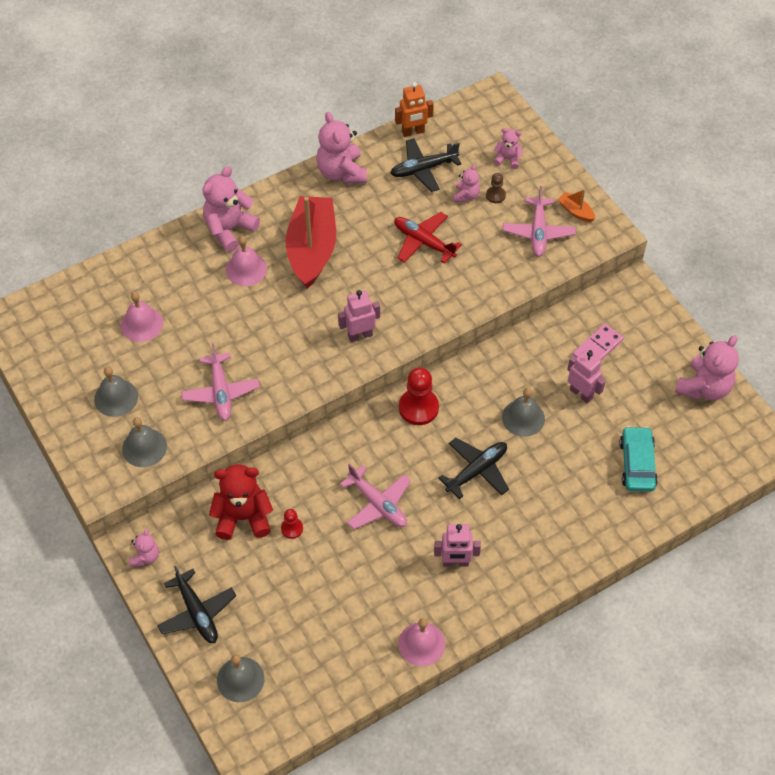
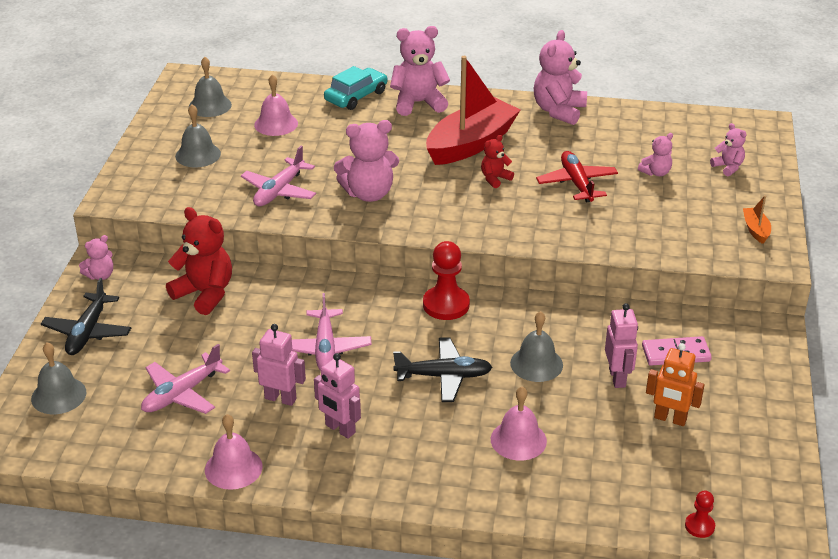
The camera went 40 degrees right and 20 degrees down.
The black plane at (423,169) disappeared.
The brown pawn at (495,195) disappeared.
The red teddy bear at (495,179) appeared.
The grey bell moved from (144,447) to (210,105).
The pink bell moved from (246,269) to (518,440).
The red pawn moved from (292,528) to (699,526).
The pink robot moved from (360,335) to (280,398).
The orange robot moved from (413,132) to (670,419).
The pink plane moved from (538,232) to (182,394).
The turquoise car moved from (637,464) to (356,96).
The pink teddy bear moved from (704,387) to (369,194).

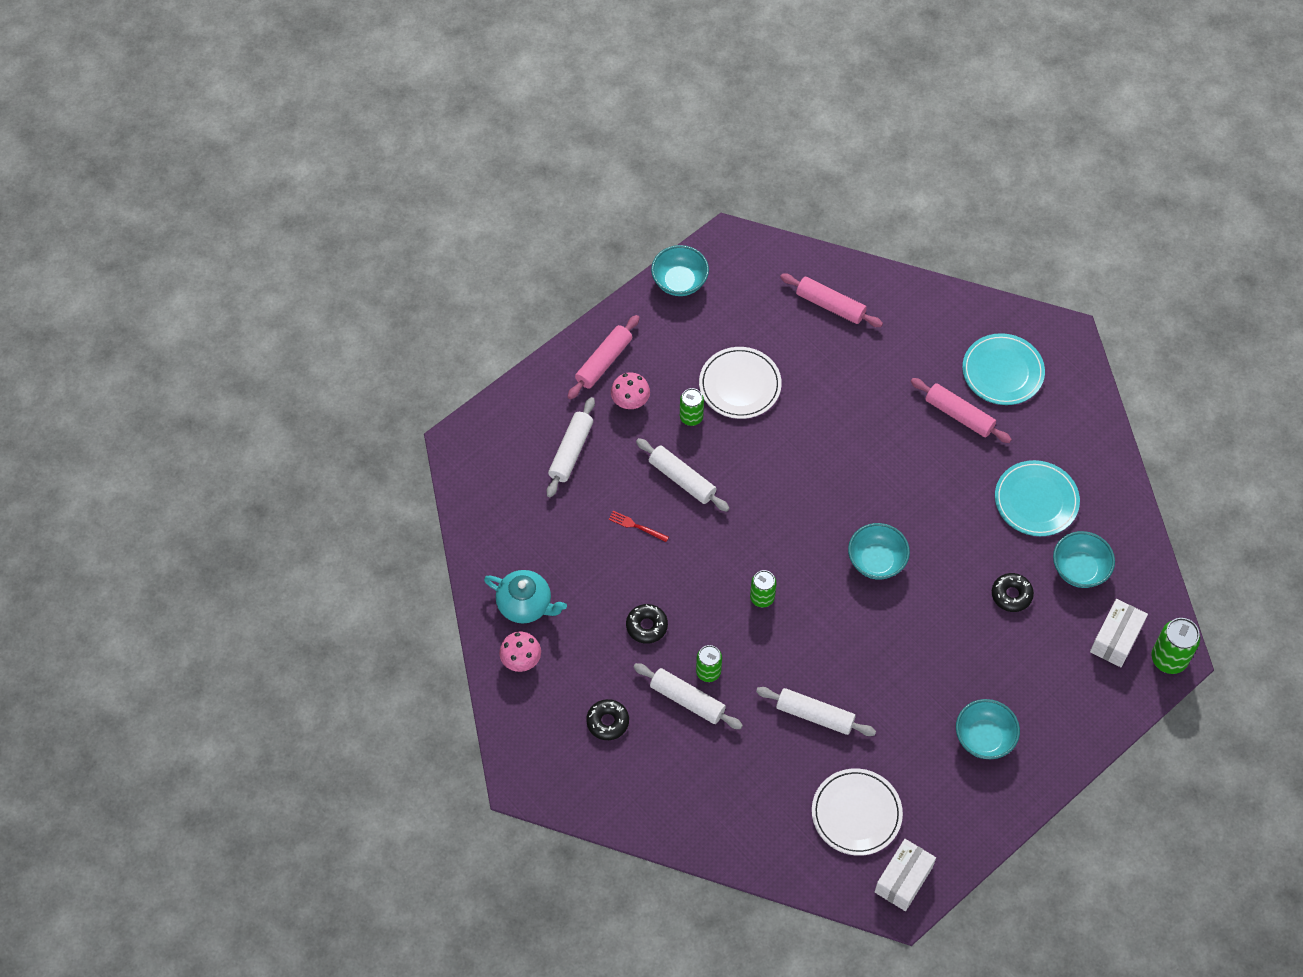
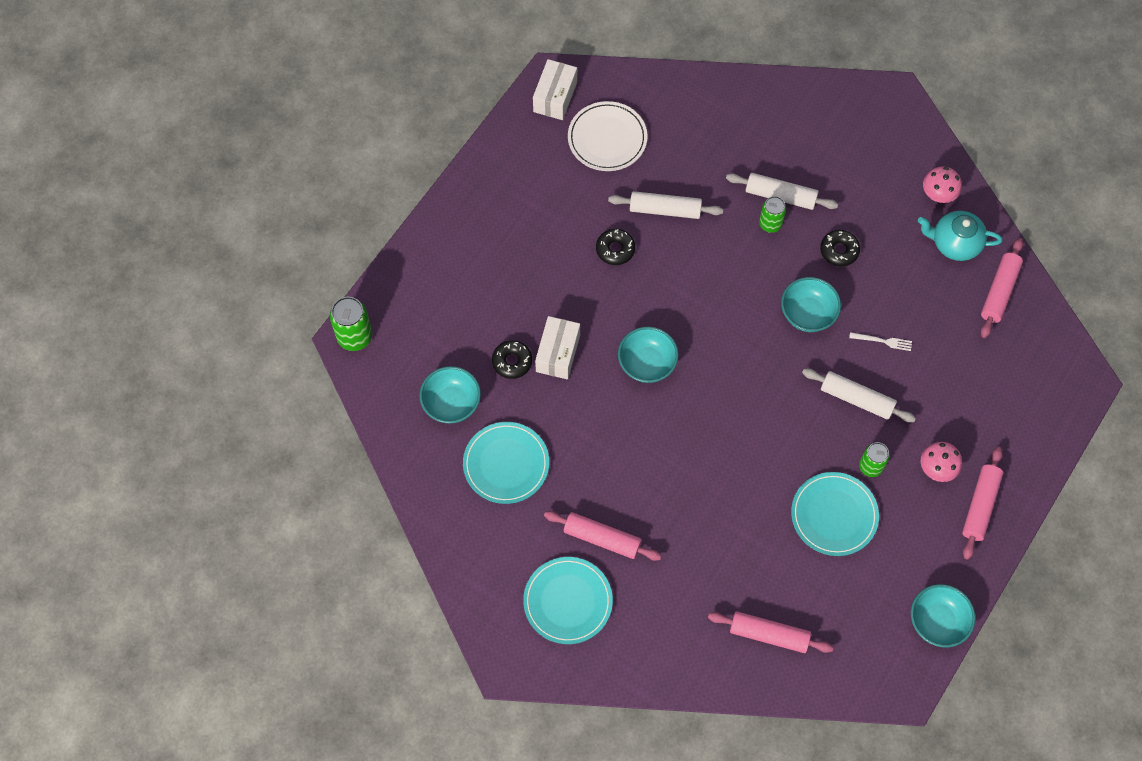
The camera went 165 degrees right and 5 degrees up.
The white rolling pin at (571,451) disappeared.
The green can at (762,598) disappeared.
The pink rolling pin at (999,292) appeared.
The black donut moved from (607,722) to (615,249).
The turquoise bowl moved from (984,738) to (807,314).
The white box moved from (1115,639) to (558,353).
The red fork at (636,526) became the white fork at (882,341).
The white plate at (740,385) became the turquoise plate at (834,515).

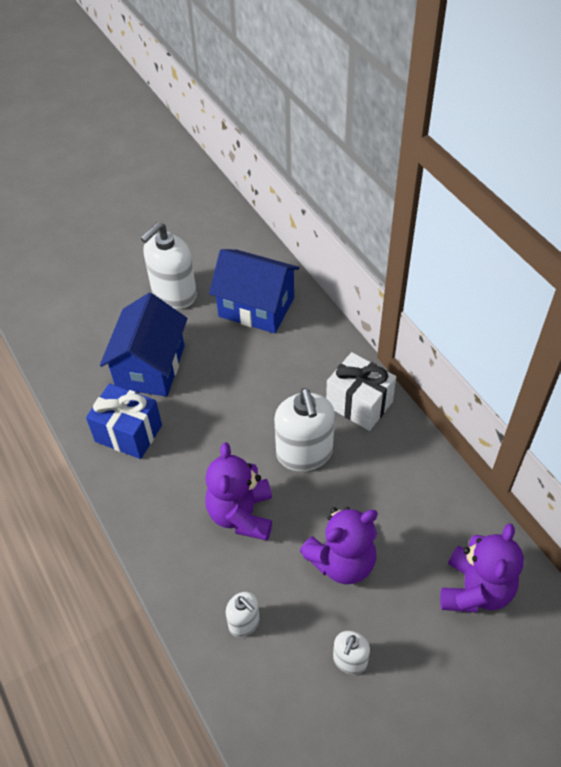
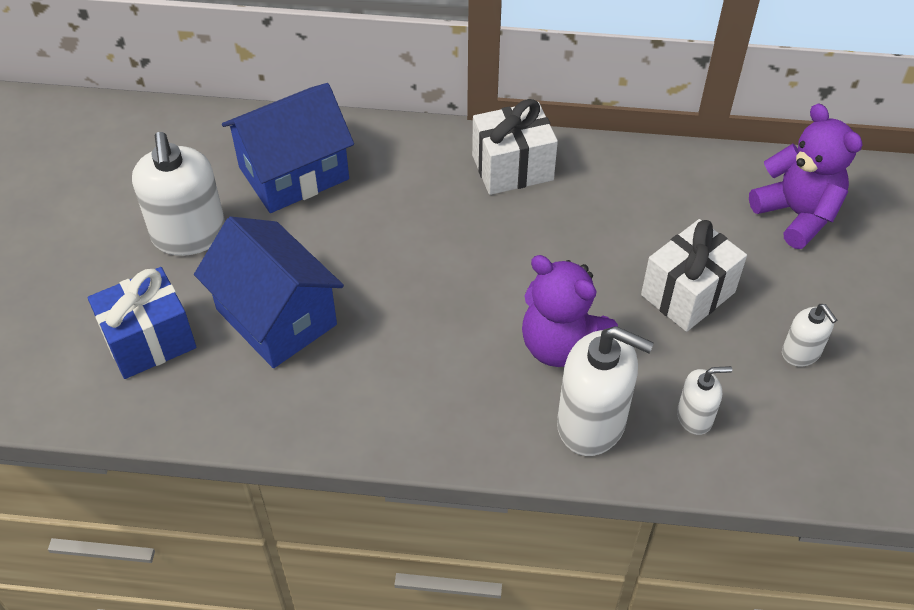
The camera went 55 degrees left and 0 degrees up.
The blue gift moved from (128,433) to (149,341).
The white soap dispenser moved from (304,453) to (592,423).
The purple teddy bear at (342,561) was replaced by the white gift at (688,294).

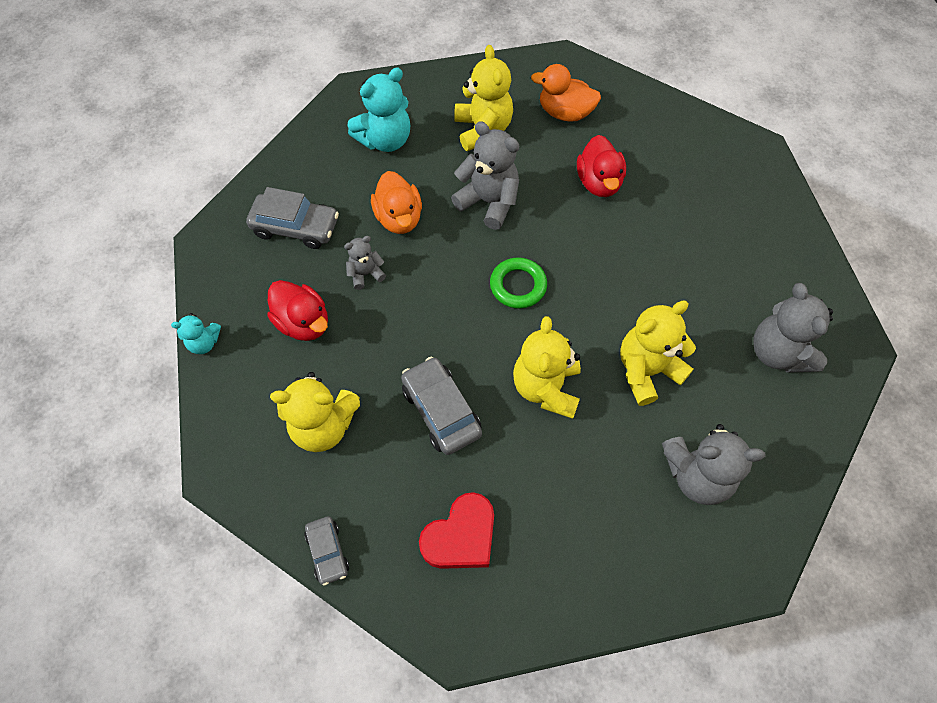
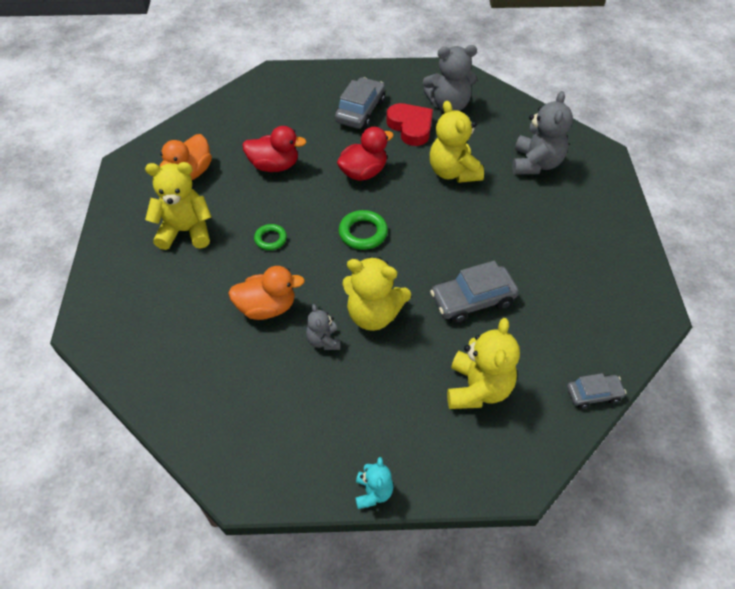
The camera went 80 degrees left and 10 degrees down.
The turquoise teddy bear at (385,140) disappeared.
The grey car moved from (296,227) to (360,111).
The red duck moved from (303,323) to (363,172).
The red heart moved from (461,536) to (410,127).
The yellow teddy bear moved from (546,388) to (373,314).
The grey teddy bear at (489,202) was replaced by the green ring at (270,239).

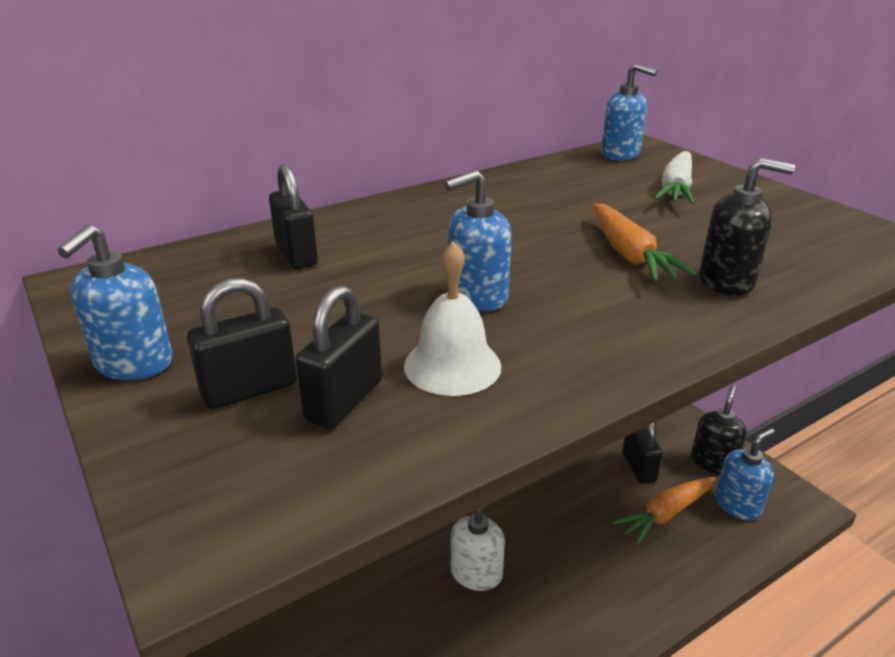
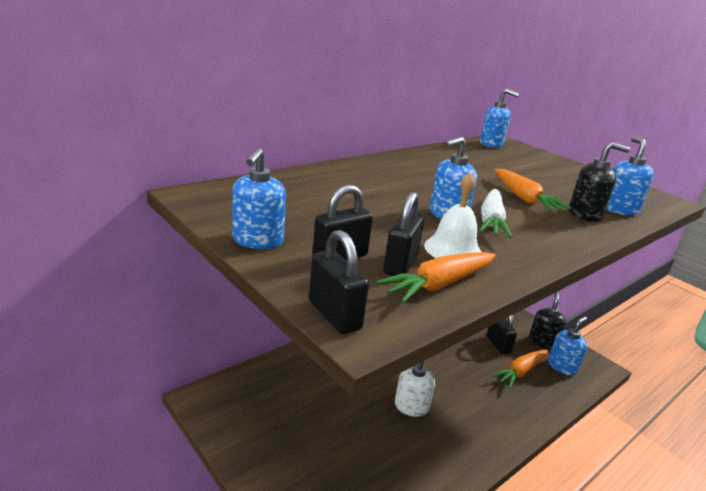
The camera went 10 degrees left and 5 degrees down.
The orange carrot at (439,285) appeared.
The blue soap dispenser at (619,209) appeared.
The black padlock moved from (296,255) to (334,315).
The white carrot moved from (676,189) to (491,221).

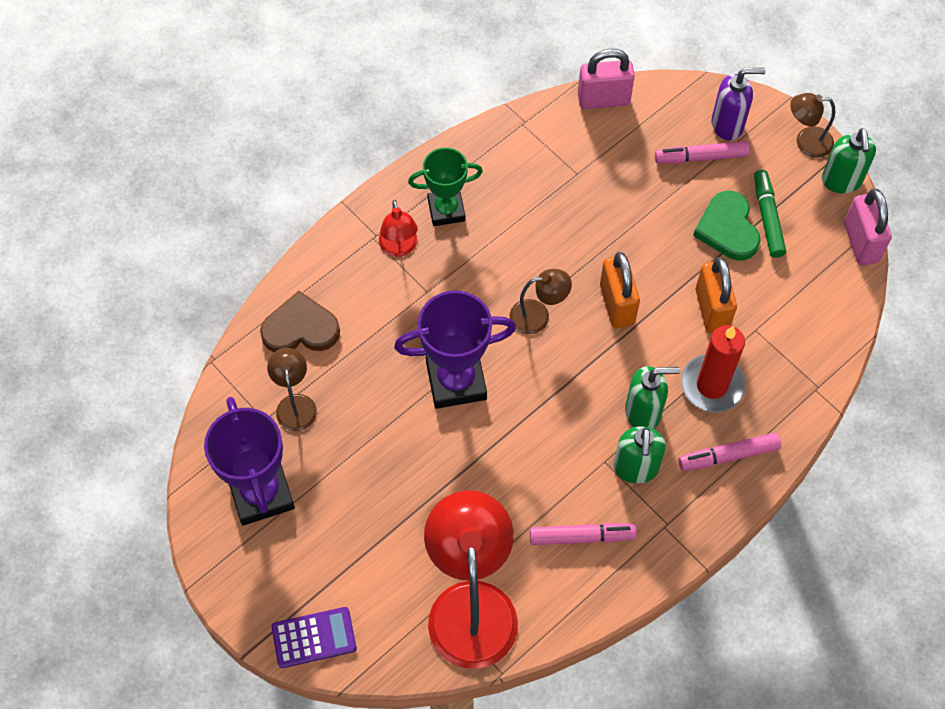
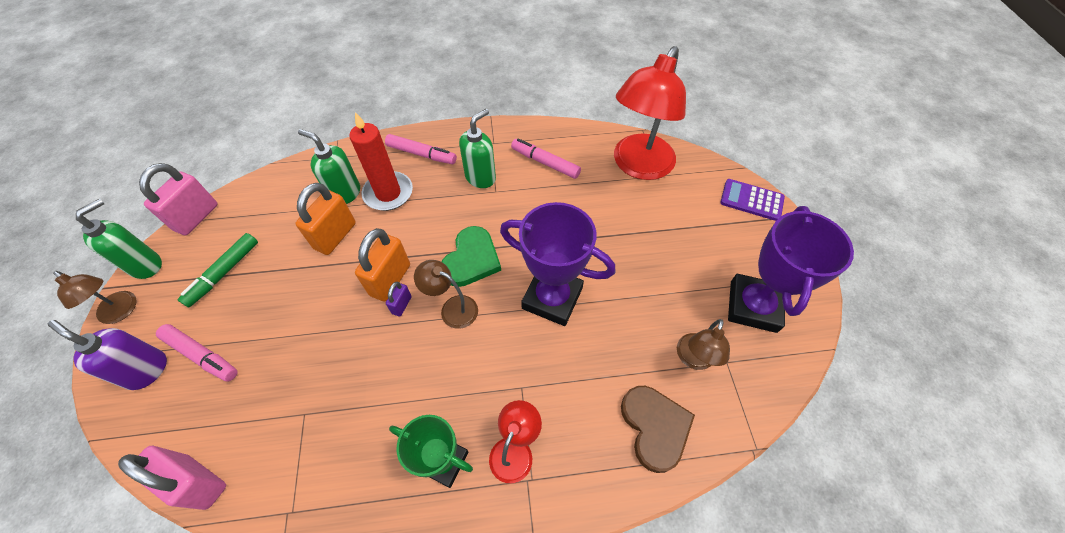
The camera went 145 degrees left and 5 degrees down.
The purple padlock at (401,305) appeared.
The green soap dispenser moved from (643,412) to (345,193).
The green heart moved from (728,229) to (471,259).
The brown heart at (300,328) turned 135 degrees counterclockwise.

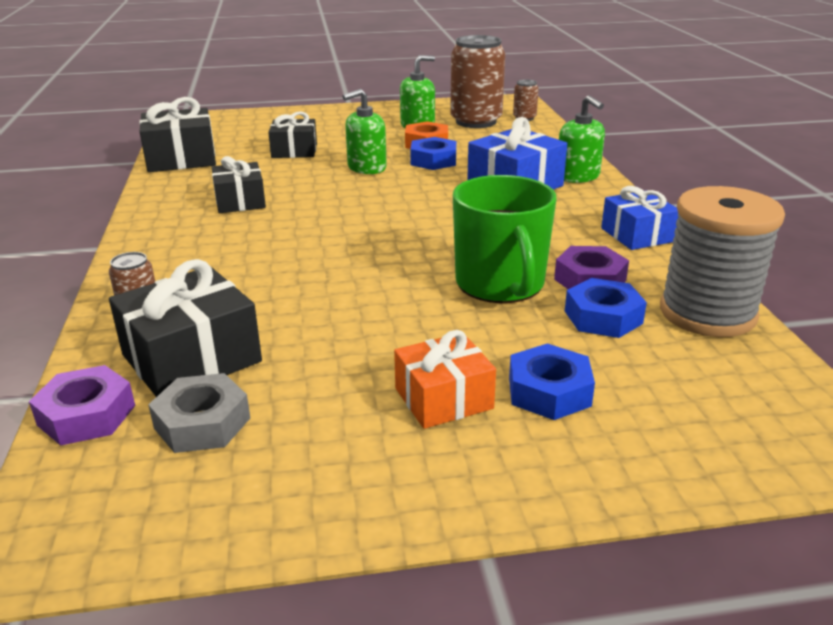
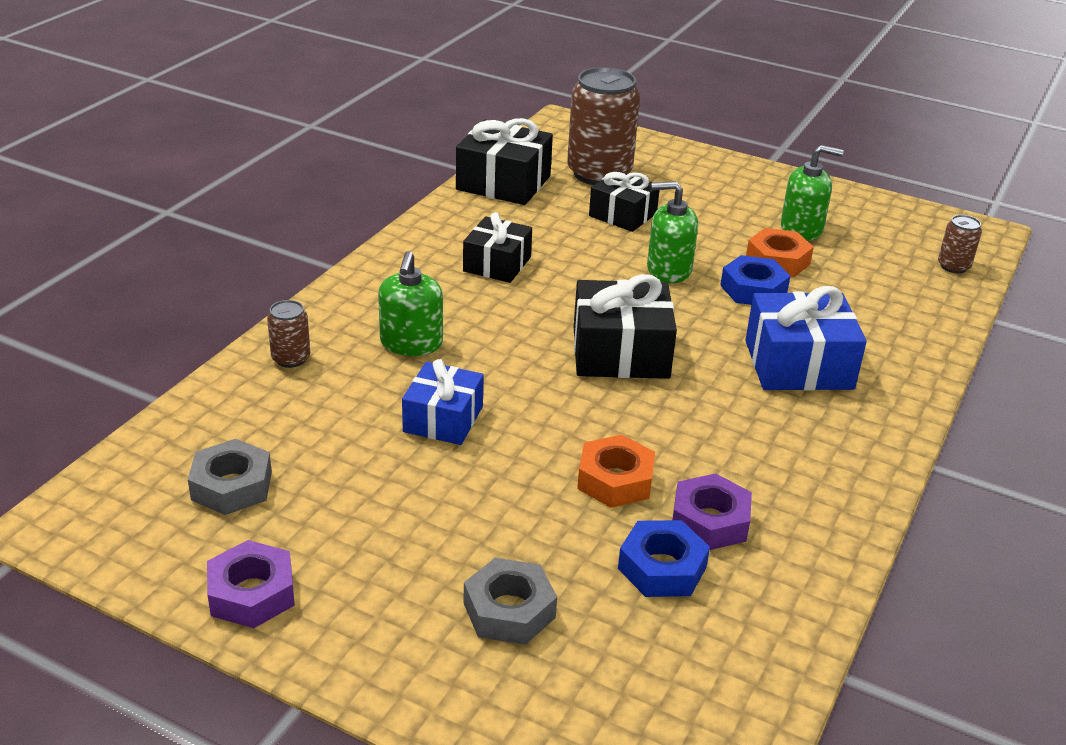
The camera went 35 degrees right and 5 degrees up.
The orange gift at (443,398) disappeared.
The grey spool at (707,313) disappeared.
The purple nut moved from (87,415) to (252,593).
The black gift moved from (192,358) to (620,353).
The brown can moved from (476,121) to (599,174).
The green soap dispenser moved from (577,176) to (411,343).
The blue gift moved from (637,235) to (443,419).
The green mug at (500,284) was replaced by the orange nut at (615,480).
The blue nut at (549,391) became the grey nut at (509,610).

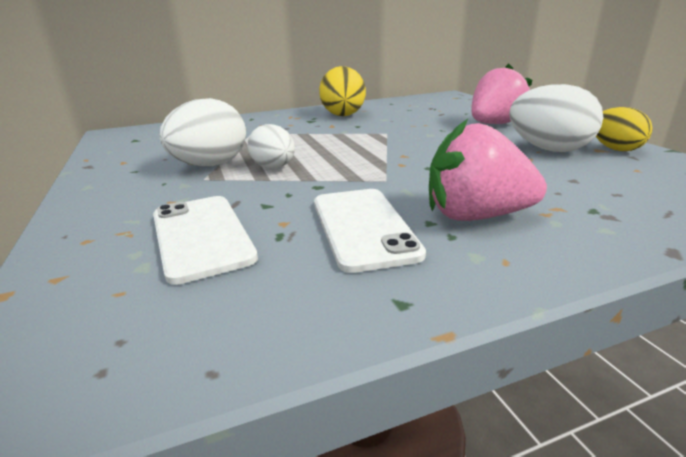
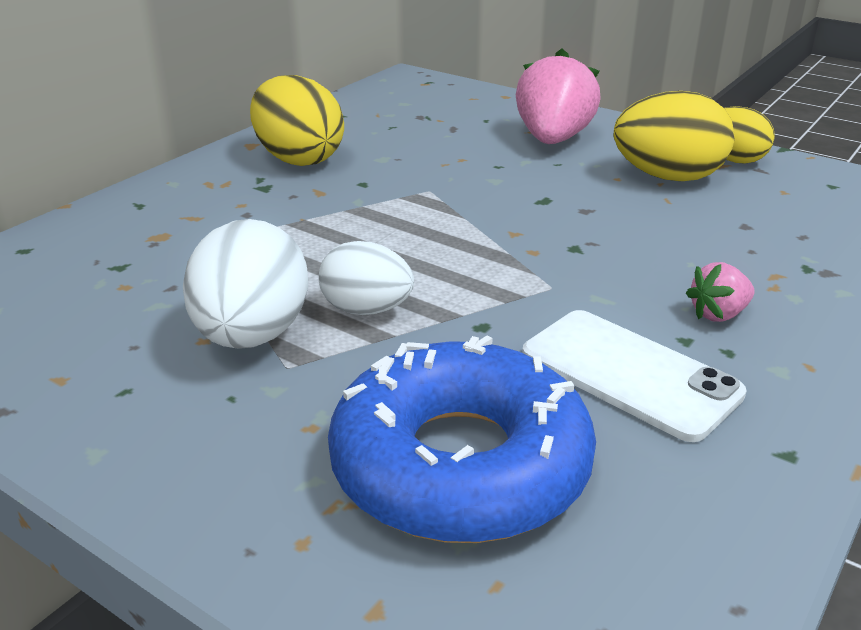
The camera went 35 degrees left and 5 degrees up.
The white phone at (201,236) was replaced by the blue donut at (460,464).
The white egg at (548,149) became the yellow egg at (668,177).
The pink strawberry at (475,216) changed to 0.49 times the size.

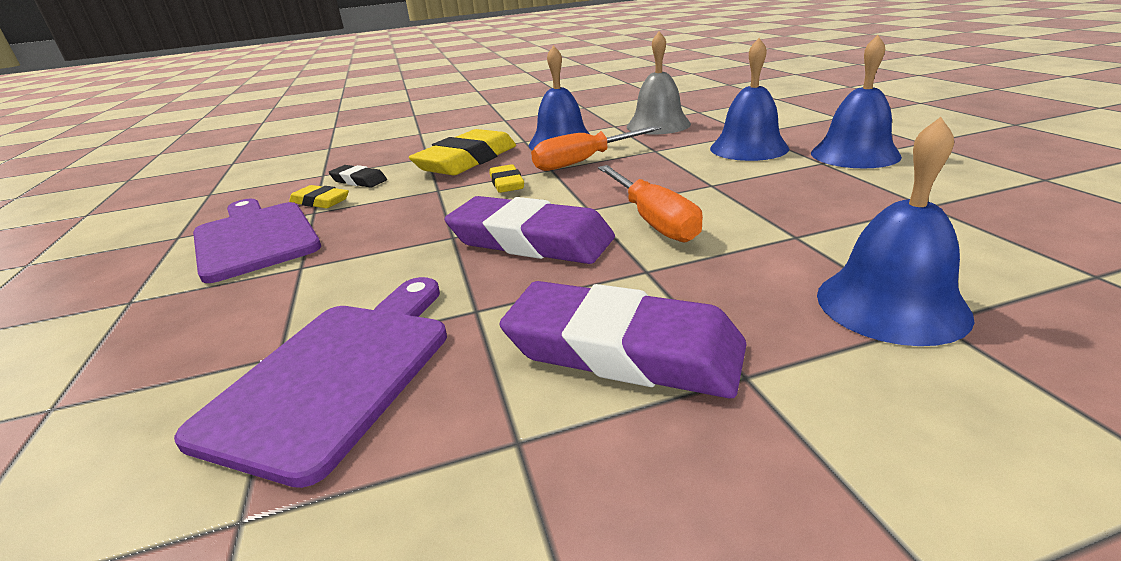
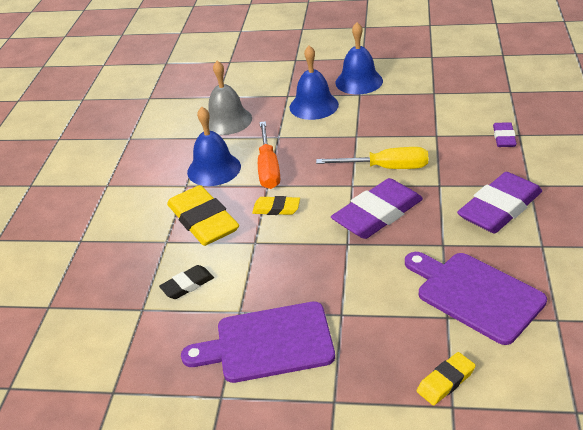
The camera went 65 degrees left and 10 degrees up.
The yellow eraser moved from (320,201) to (445,381).
The blue bell at (891,304) was replaced by the purple eraser at (504,137).
The orange screwdriver at (652,220) became the yellow screwdriver at (386,168).

